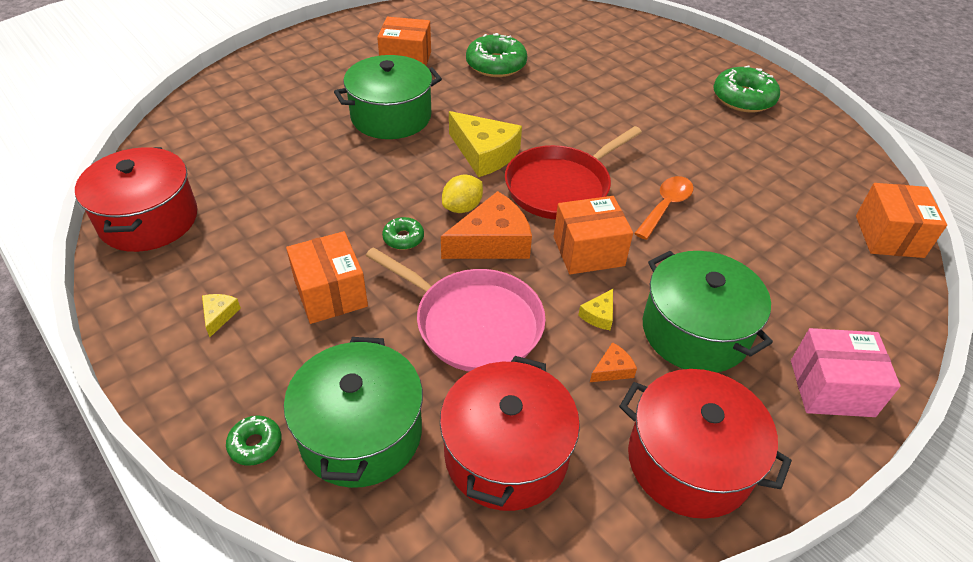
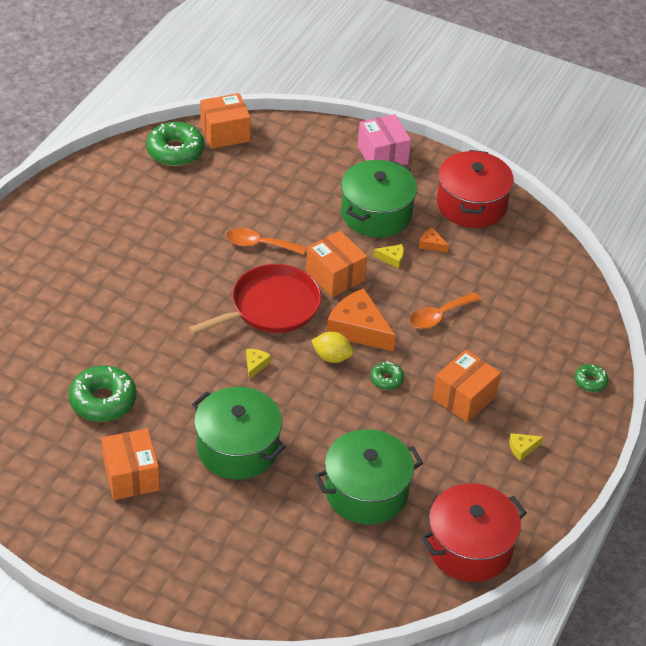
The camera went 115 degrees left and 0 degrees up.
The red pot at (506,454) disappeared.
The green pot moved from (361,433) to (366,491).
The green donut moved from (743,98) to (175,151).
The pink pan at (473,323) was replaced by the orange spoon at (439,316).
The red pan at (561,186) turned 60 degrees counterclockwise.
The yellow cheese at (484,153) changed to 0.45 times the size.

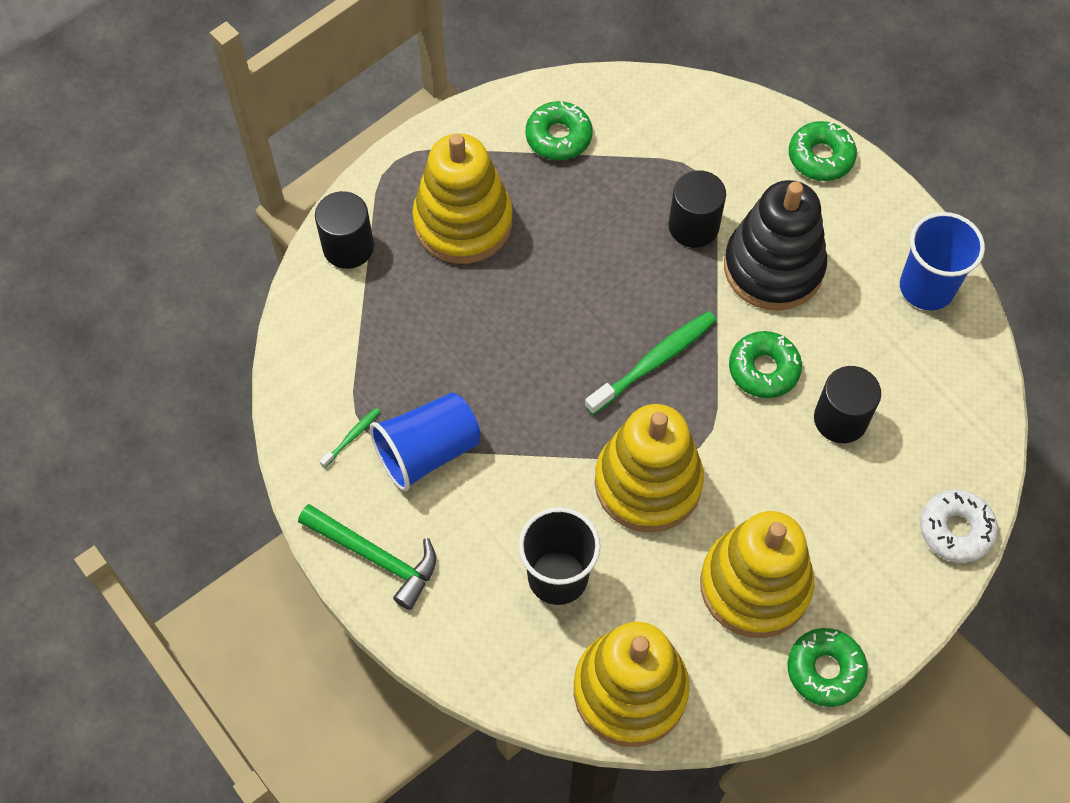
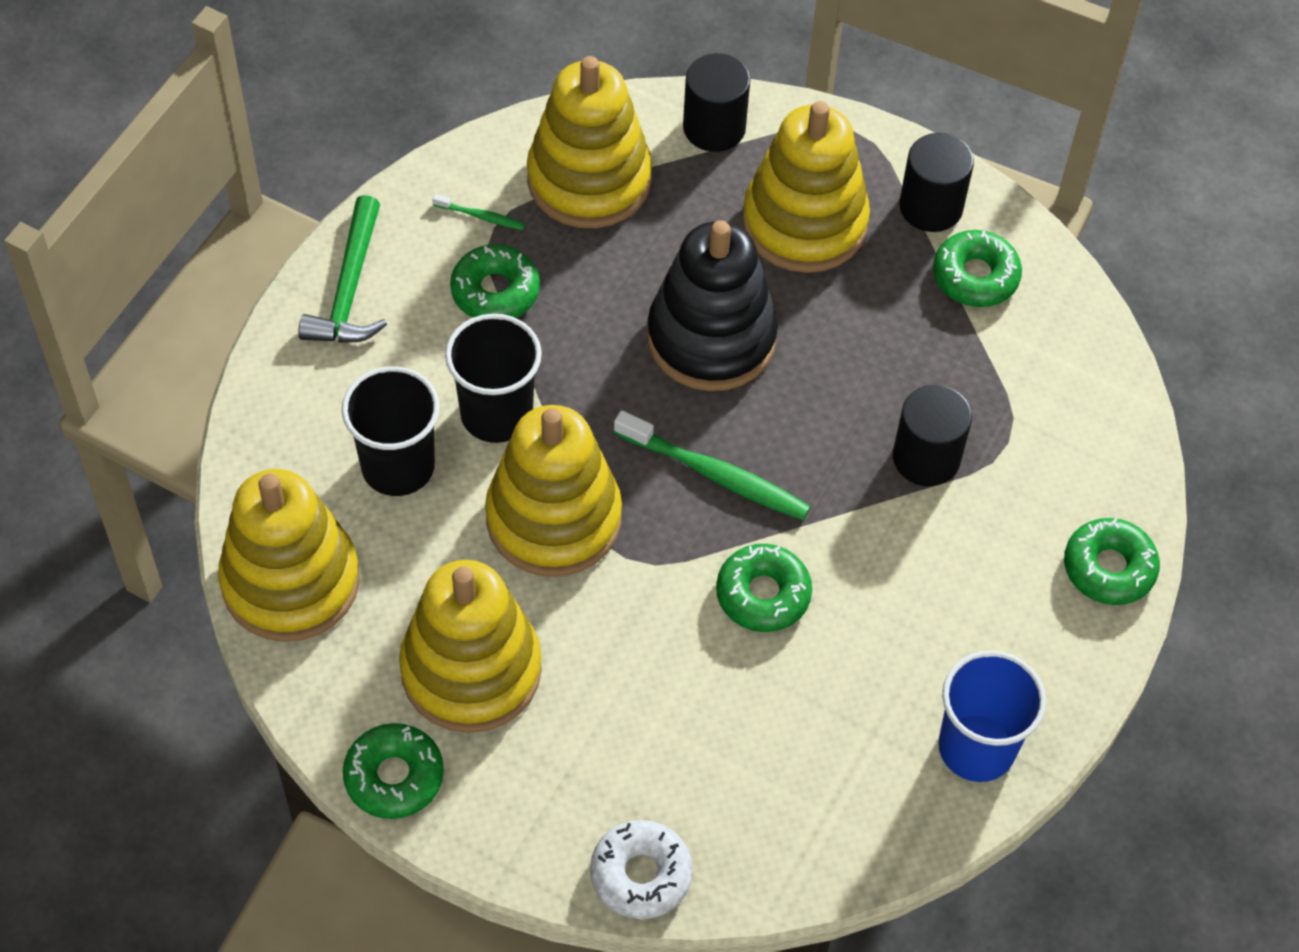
The camera went 65 degrees right and 5 degrees down.
The black cup at (496,414) appeared.
The yellow stacking toy at (589,179) appeared.
The black stacking toy moved from (773,267) to (711,338).
The black cylinder moved from (840,419) to (931,207).
The blue cup at (427,451) was replaced by the green donut at (495,291).

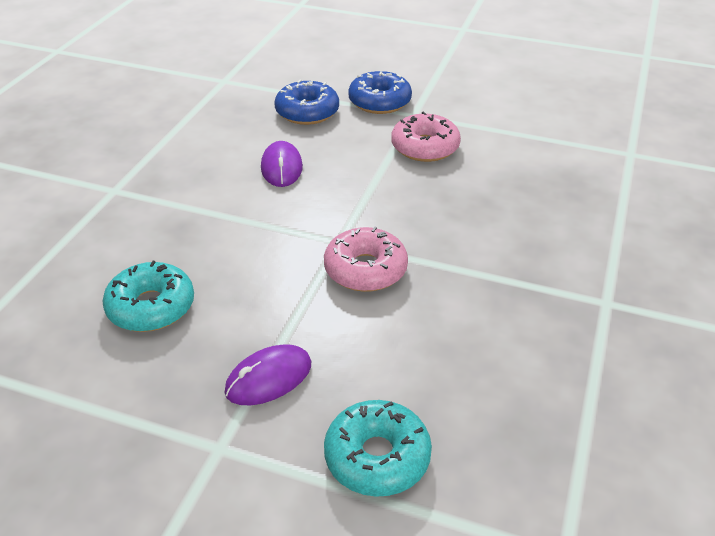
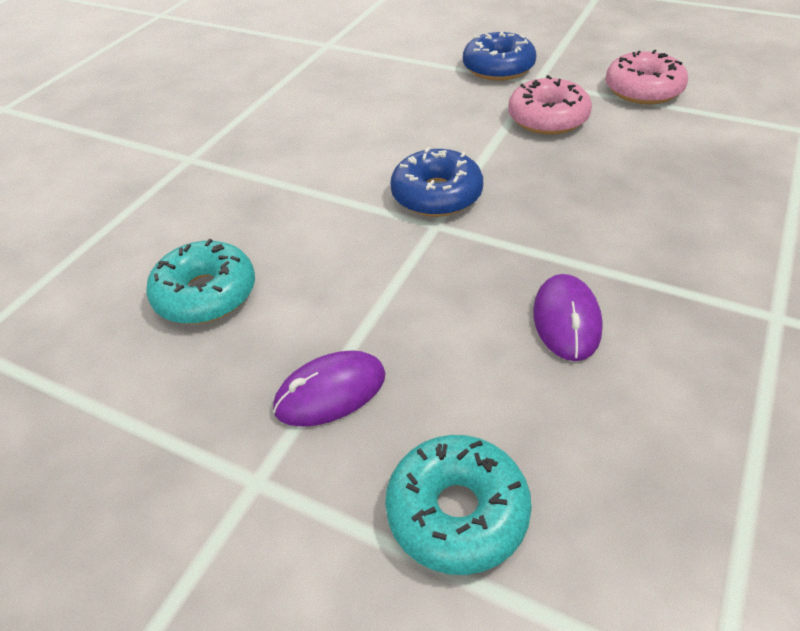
The camera went 10 degrees right and 5 degrees up.
The purple mouse moved from (281,167) to (566,320).
The blue donut moved from (307,112) to (436,195).
The pink donut moved from (365,269) to (643,90).

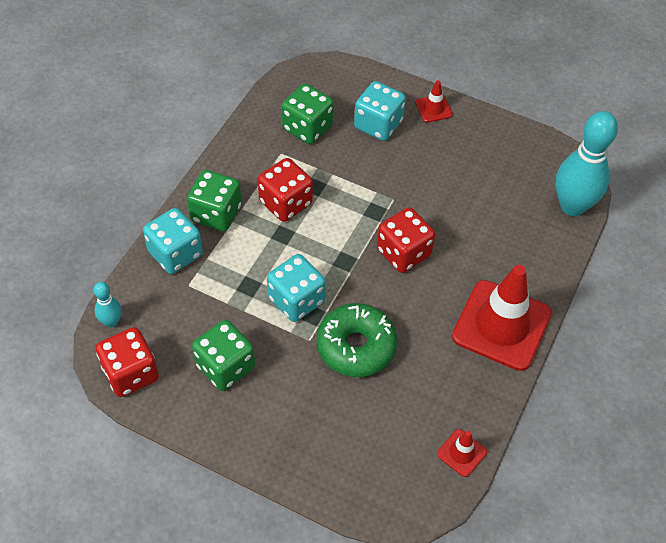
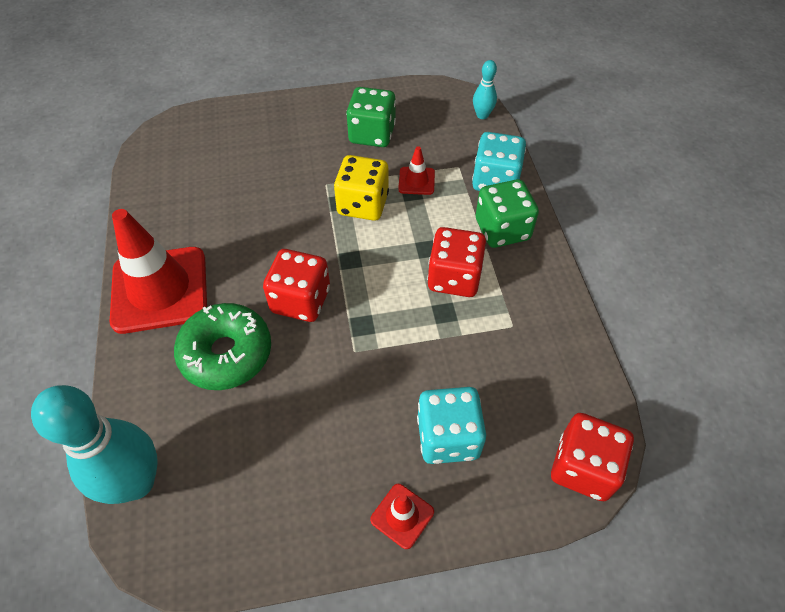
The camera went 145 degrees right and 0 degrees up.
The green dice at (307,127) disappeared.
The red dice moved from (131,373) to (583,467).
The green donut moved from (356,346) to (226,353).
The red traffic cone moved from (461,453) to (416,181).
The turquoise dice at (296,300) became the yellow dice at (363,204).

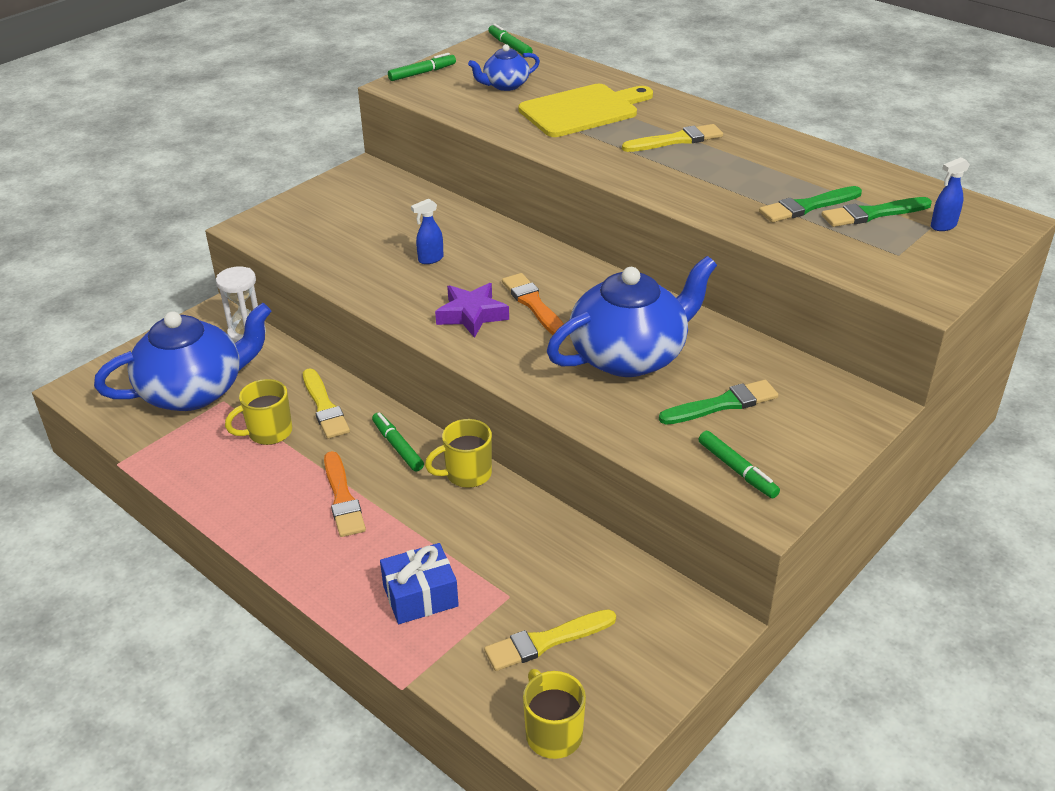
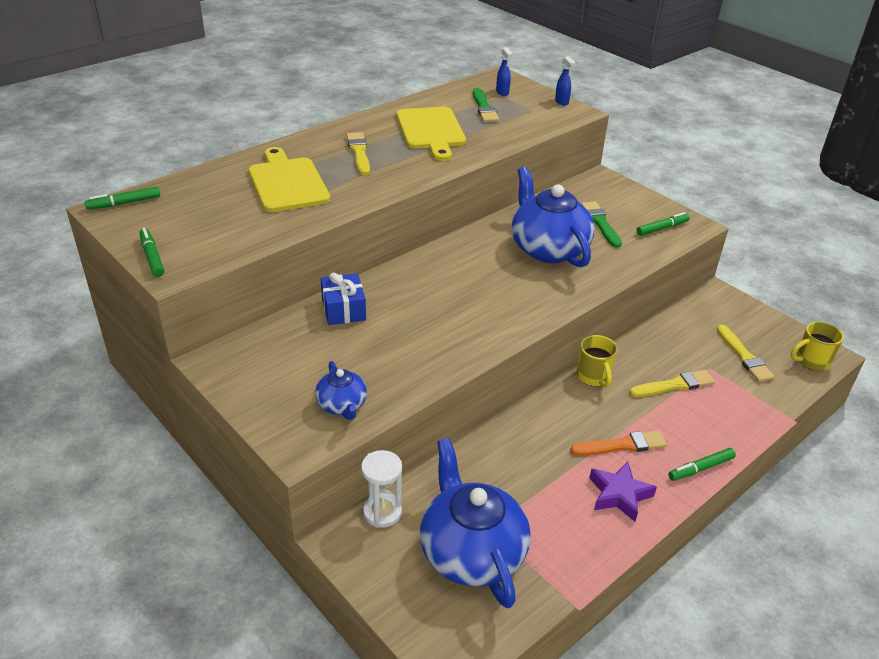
The camera went 85 degrees left and 0 degrees up.
The yellow mug at (268,432) disappeared.
The orange brush at (533,304) disappeared.
The green brush at (807,206) disappeared.
The yellow cutting board at (431,131) appeared.
The yellow brush moved from (324,407) to (674,385).
The green marker moved from (397,446) to (700,468).
The blue gift moved from (420,596) to (343,309).
The blue spray bottle moved from (430,259) to (562,102).
The purple star moved from (471,315) to (619,495).
The blue teapot moved from (505,85) to (342,405).

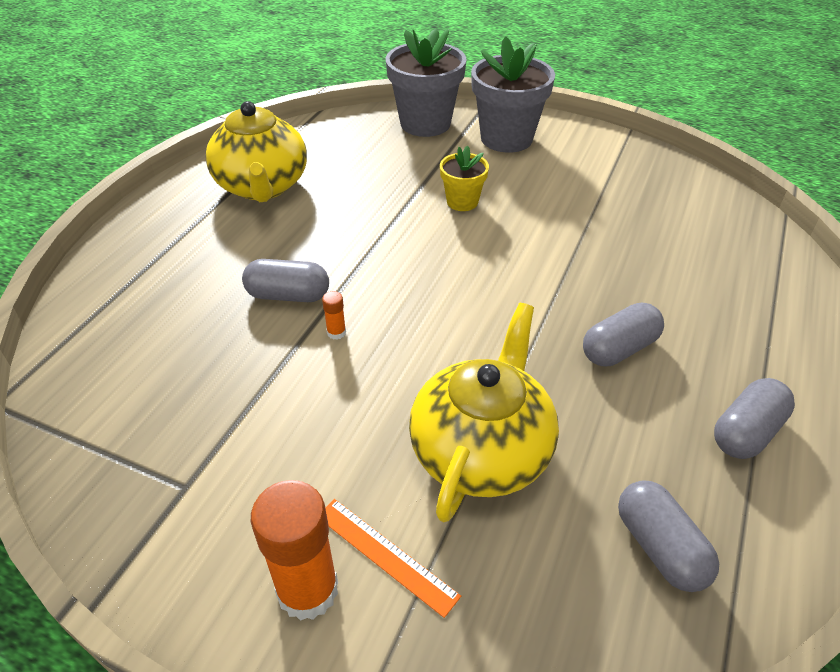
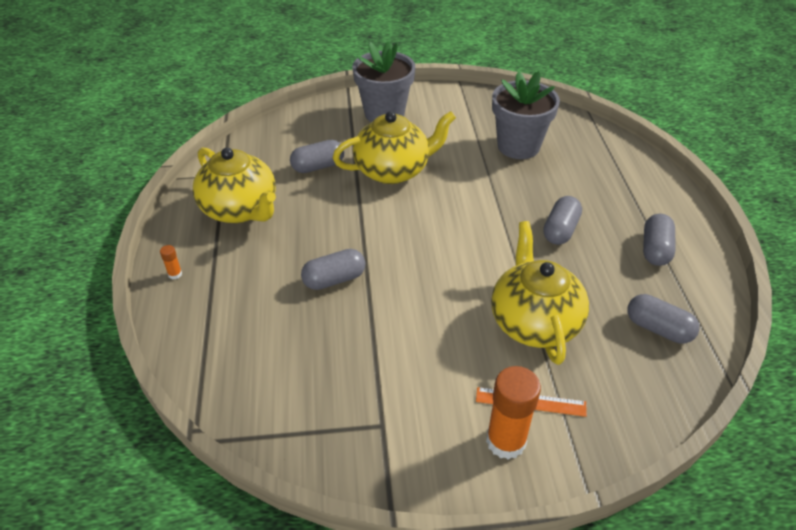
The camera went 30 degrees left and 0 degrees up.
The grey capsule at (318,166) appeared.
The orange glue stick moved from (336,332) to (175,274).
The grey flower pot moved from (425,123) to (518,146).
The yellow flower pot at (462,202) was replaced by the yellow teapot at (393,170).

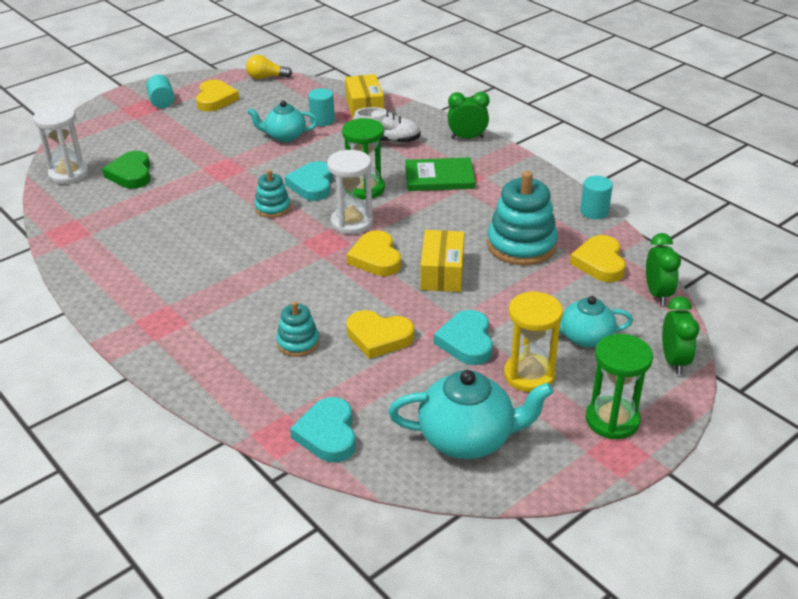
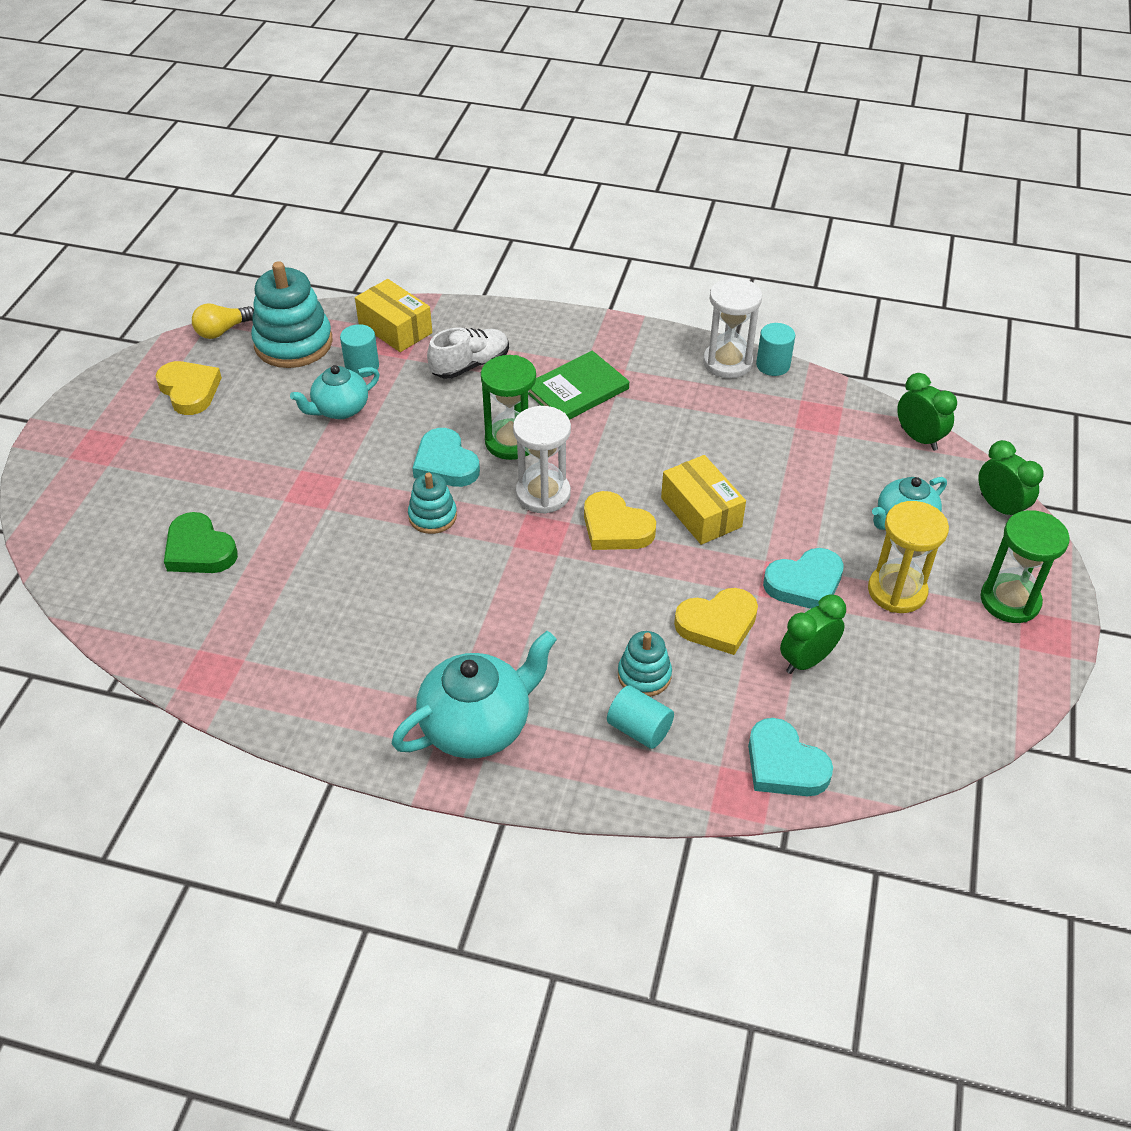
The camera went 35 degrees left and 10 degrees up.
The yellow heart at (599,263) disappeared.
The white hourglass moved from (68,174) to (727,362).
The turquoise cylinder moved from (162,102) to (639,729).
The turquoise teapot moved from (467,438) to (477,725).
The green clock moved from (467,138) to (806,660).
The turquoise stacking toy moved from (521,245) to (293,343).
The turquoise heart at (466,341) turned 75 degrees counterclockwise.

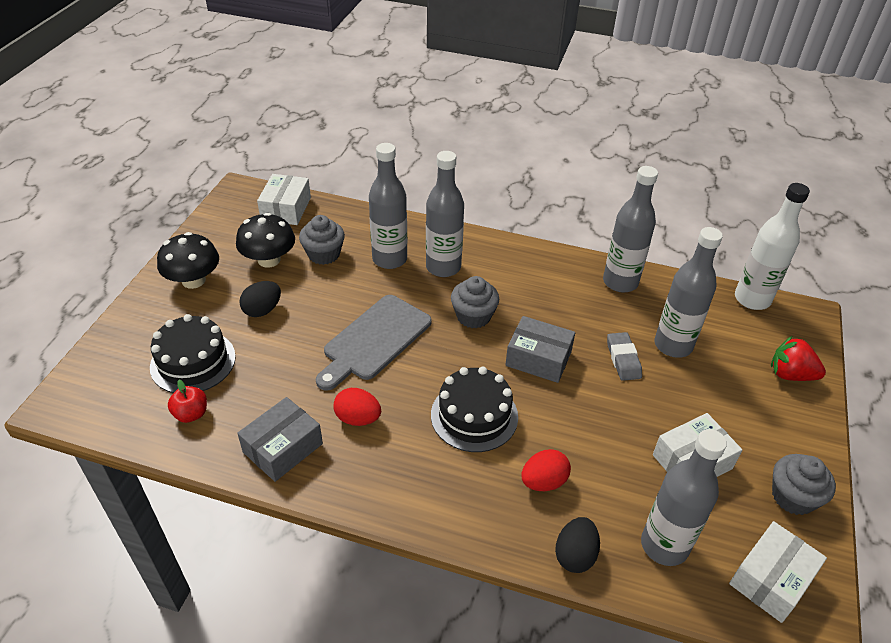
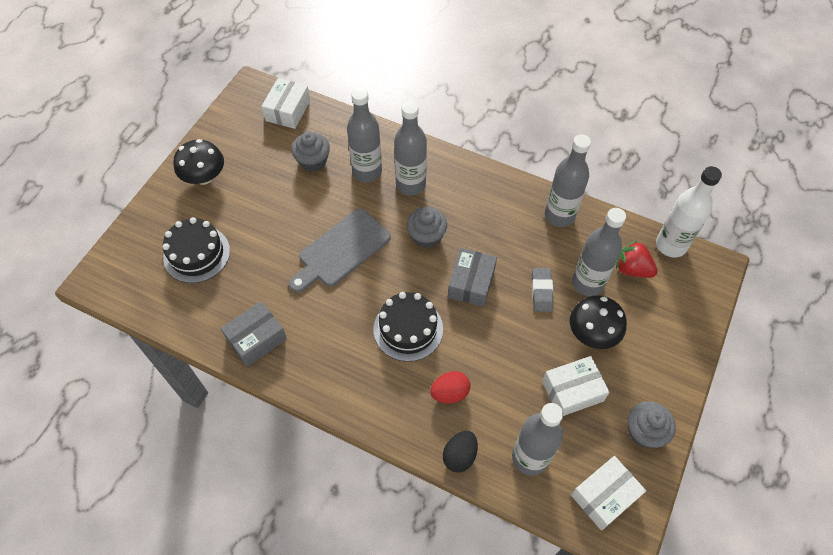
The camera went 10 degrees right and 15 degrees up.
The red apple at (191,414) disappeared.
The black egg at (262,310) disappeared.
The red egg at (358,418) disappeared.
The black mushroom moved from (269,260) to (592,333).
The red strawberry moved from (790,374) to (632,269).
The grey box at (538,359) turned 75 degrees clockwise.

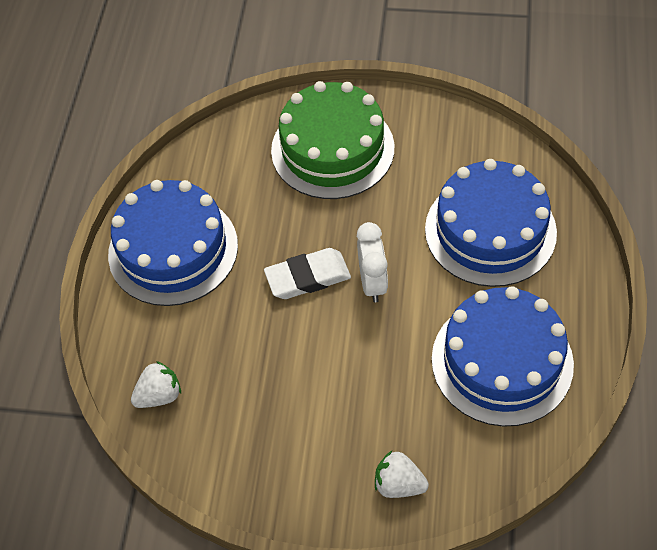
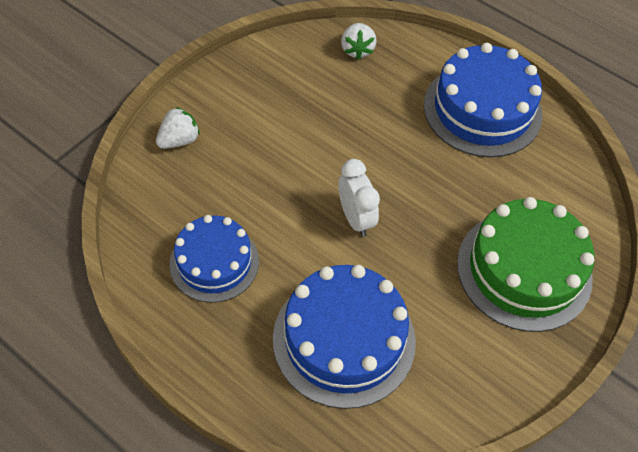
The camera went 115 degrees right and 0 degrees up.
The white eraser at (308,277) disappeared.
The white clock at (372,283) turned 135 degrees counterclockwise.
The blue cake at (502,361) changed to 0.66 times the size.

